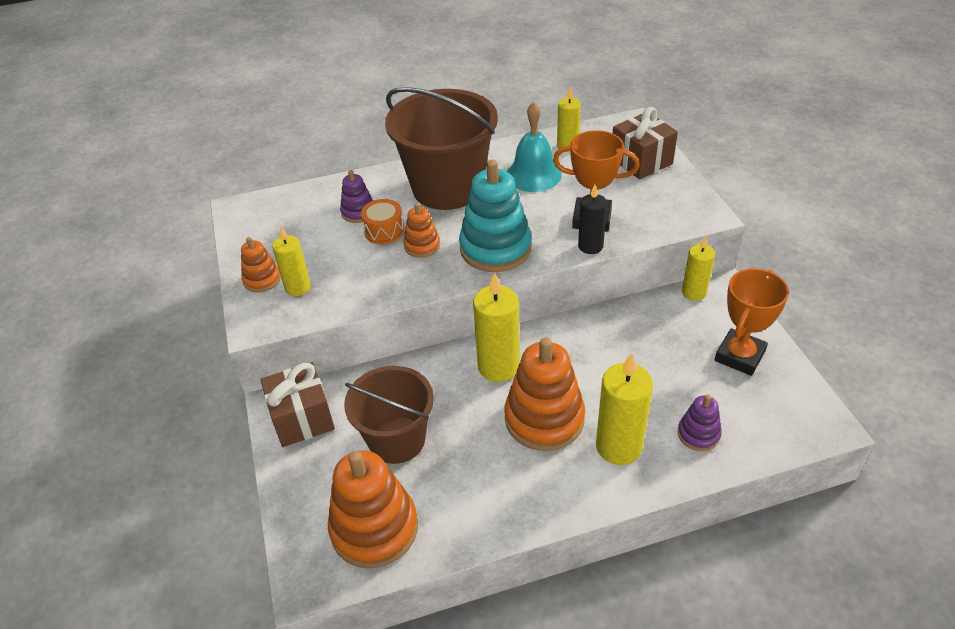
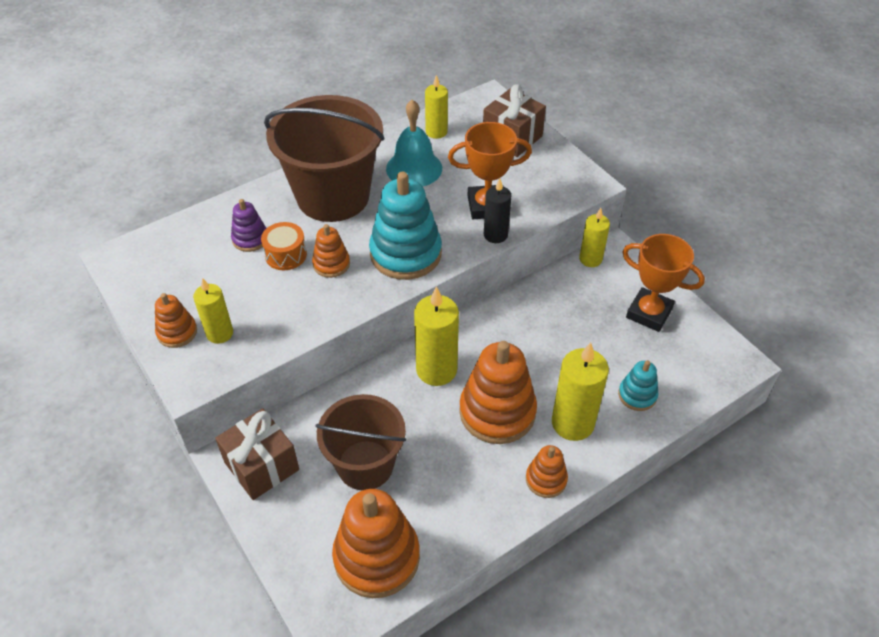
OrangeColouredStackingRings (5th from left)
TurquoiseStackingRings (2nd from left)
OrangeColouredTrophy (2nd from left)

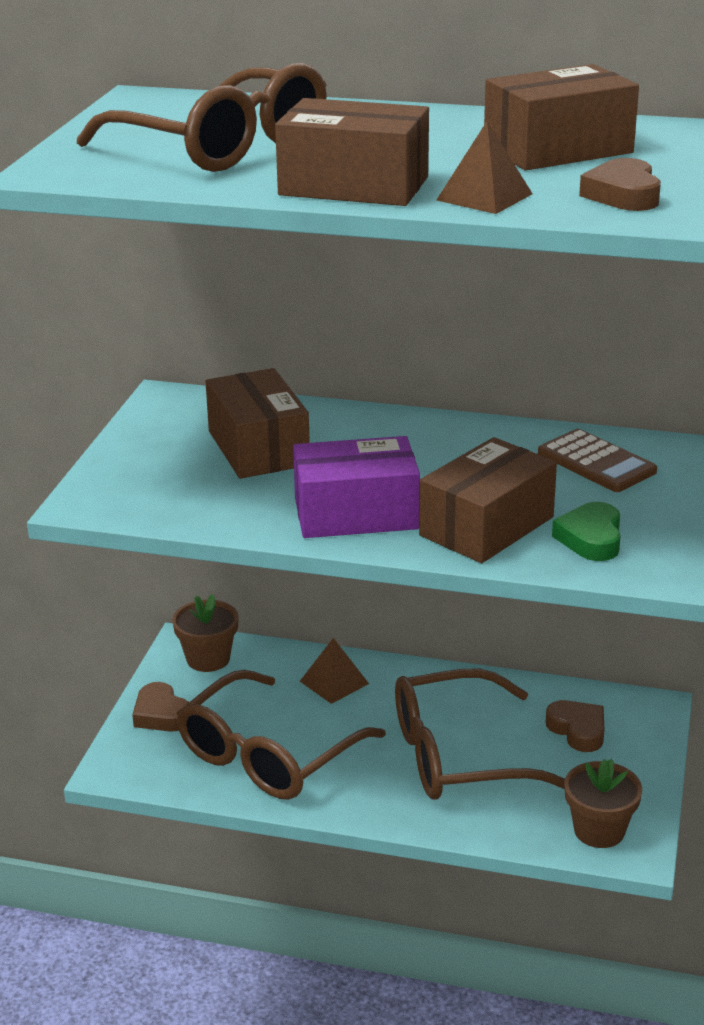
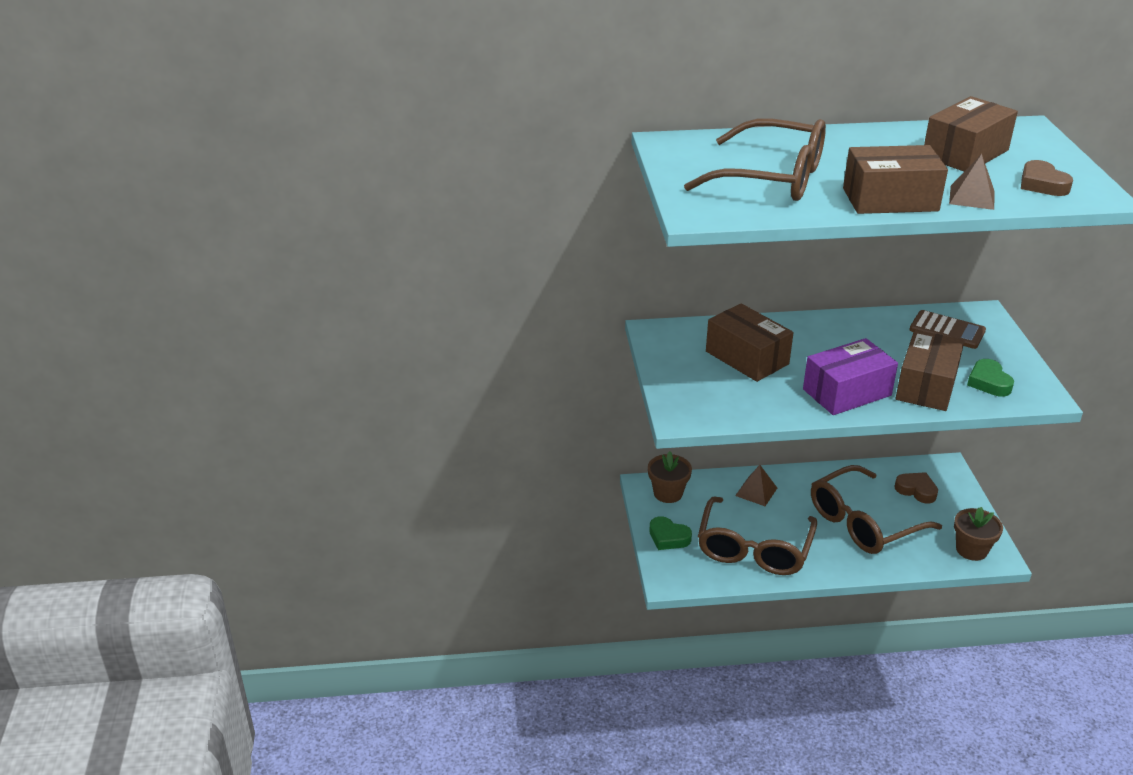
EmeraldLoveHeart (1st from left)

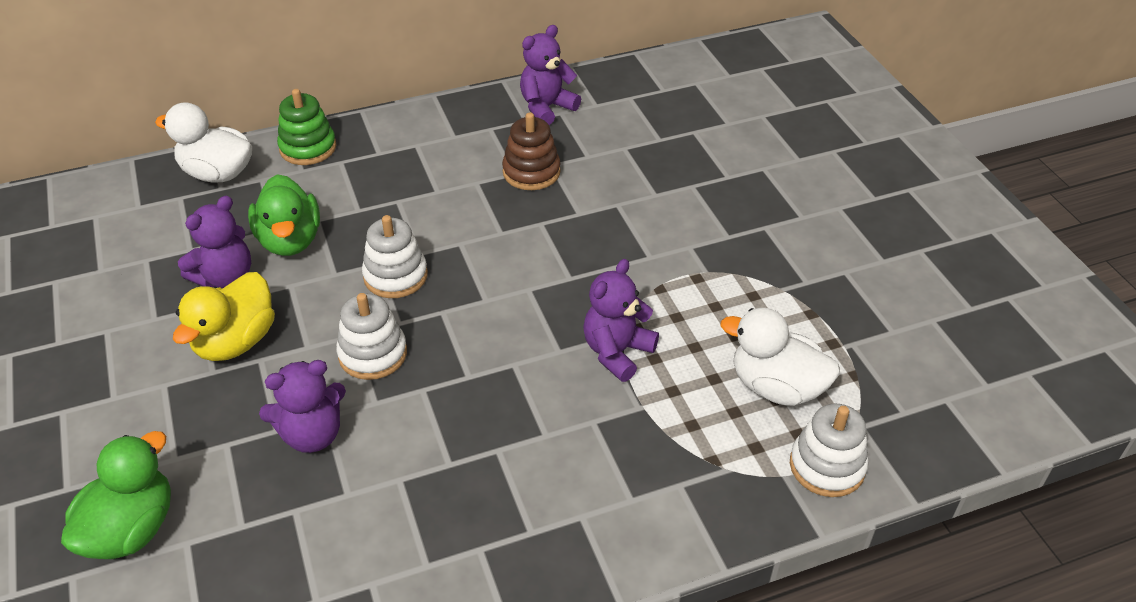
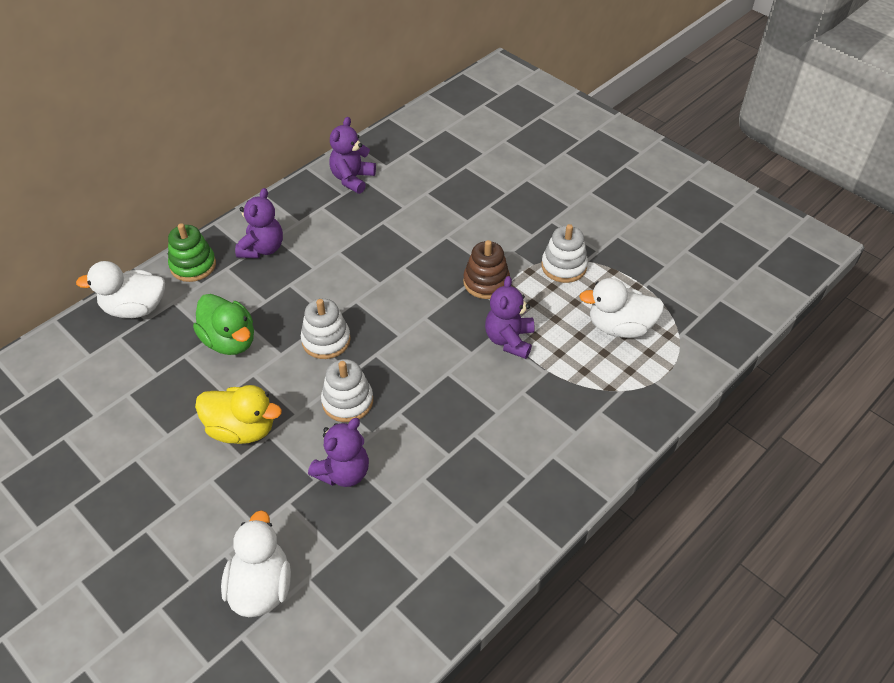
GoldenDuck
WhiteDuck (2nd from left)
PurpleTeddy (1st from left)
BrownStackingRings
WhiteStackingRings (3rd from left)

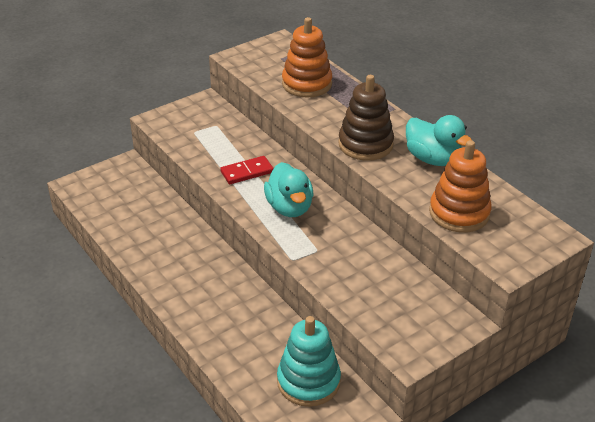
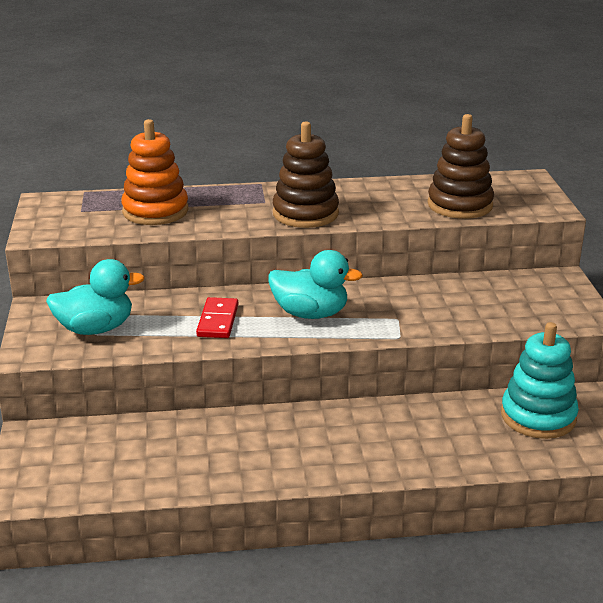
TurquoiseDuck (1st from left)
BrownStackingRings (2nd from left)

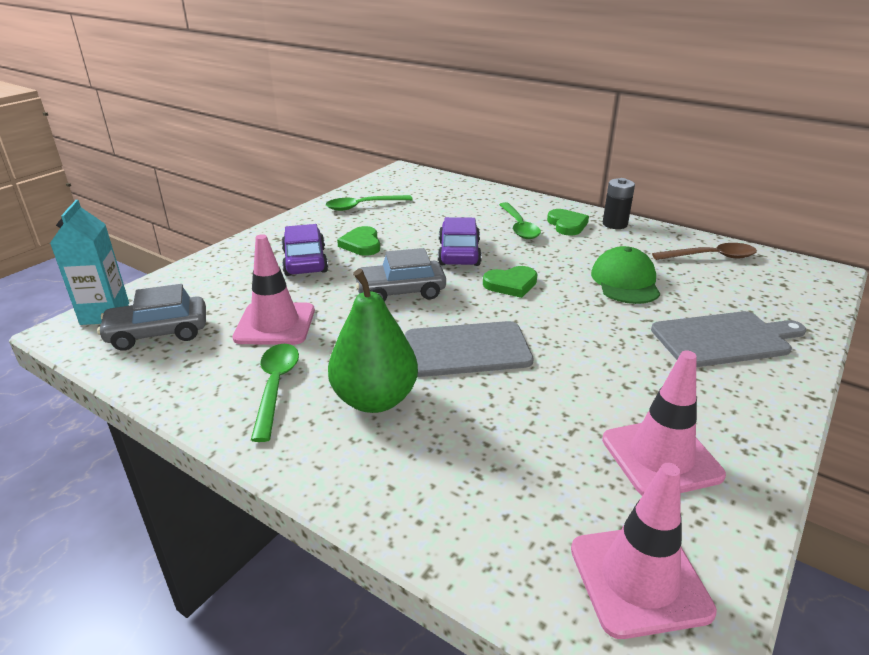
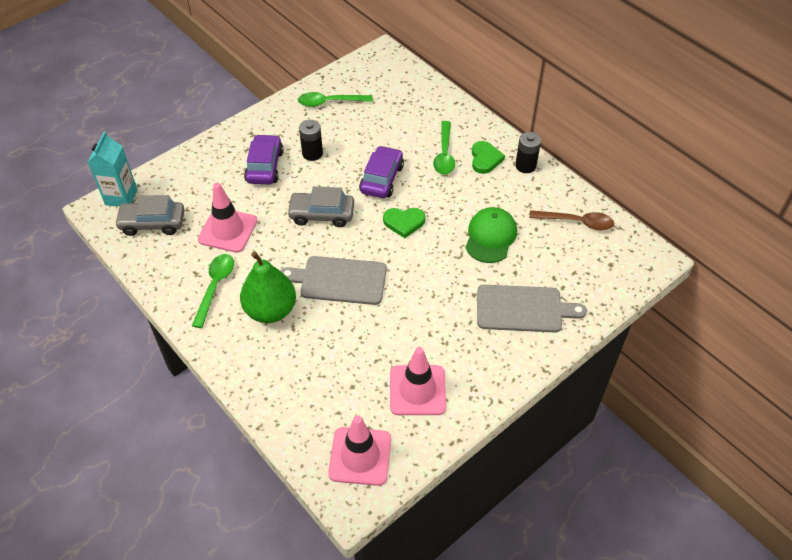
BlackBattery (1st from left)

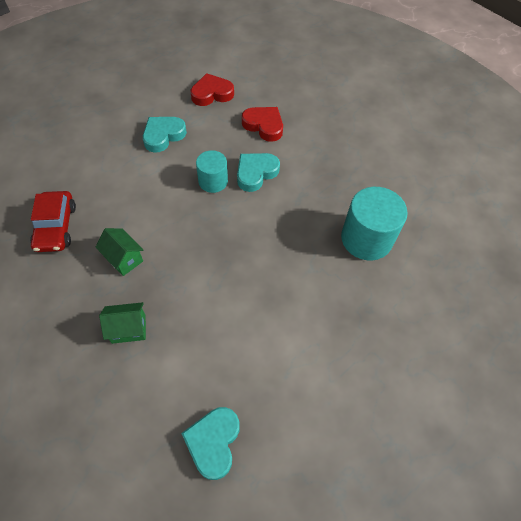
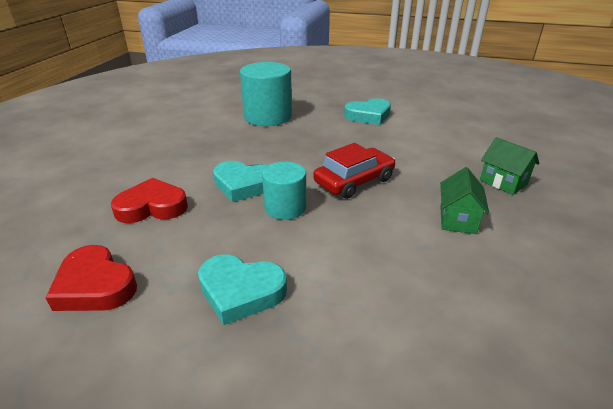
ScarletLoveHeart (2nd from left)
ScarletAutomobile
TurquoiseLoveHeart (3rd from left)

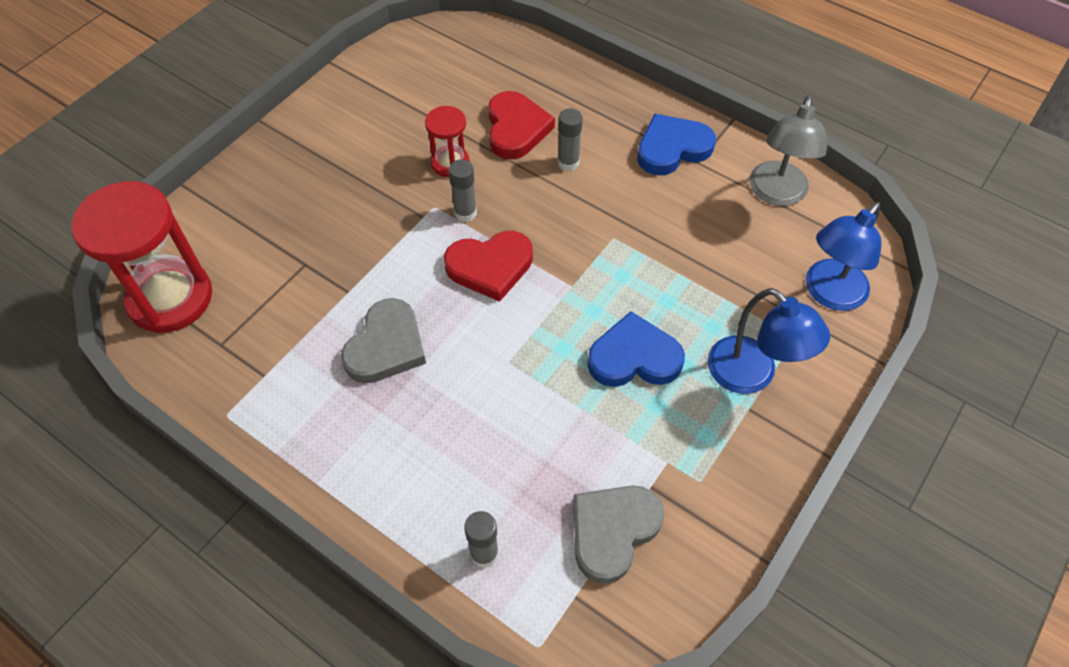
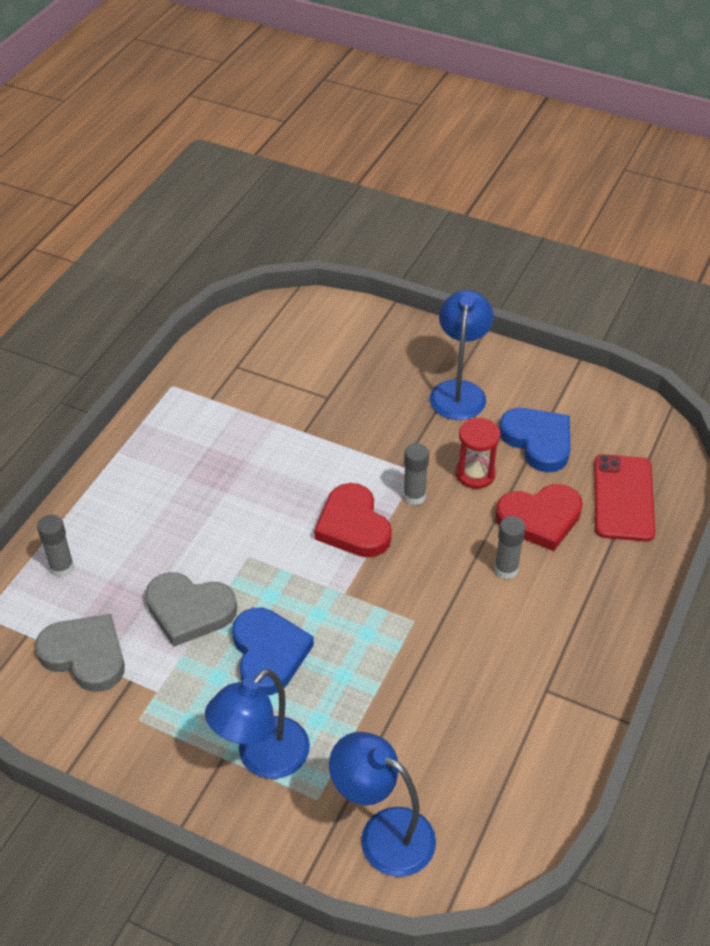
AshGreyLoveHeart (2nd from left)
BlueDeskLamp (3rd from left)
BlueLoveHeart (2nd from left)
ScarletPhone
ScarletSandglass (1st from left in the first image)
AshGreyDeskLamp

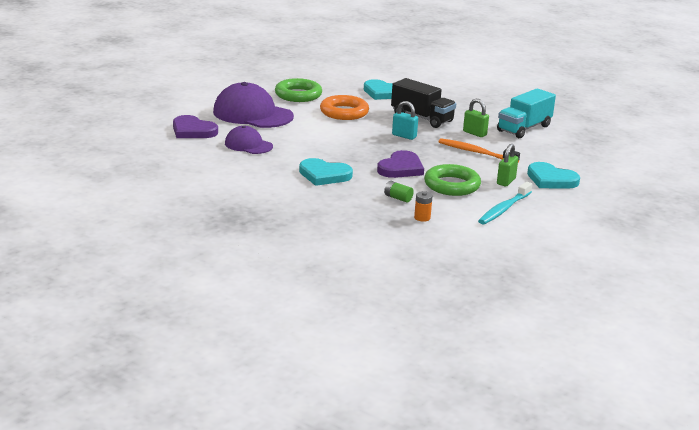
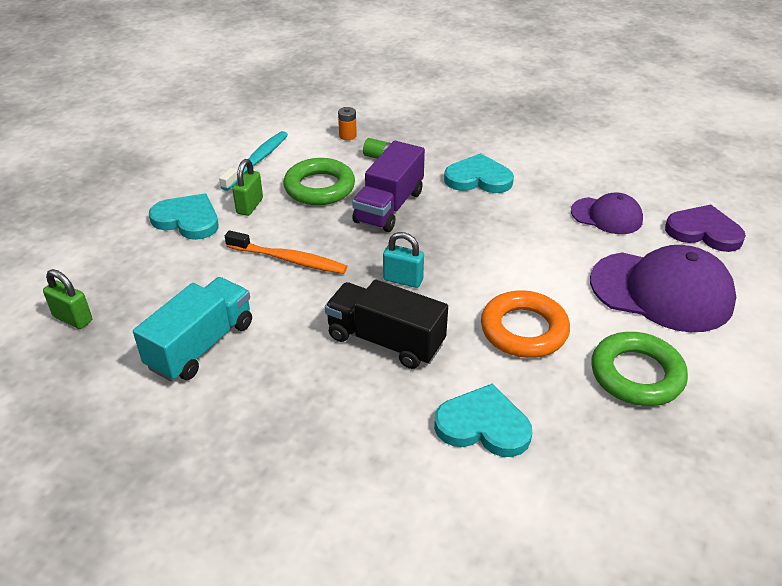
EmeraldLock (1st from left)
PurpleTruck

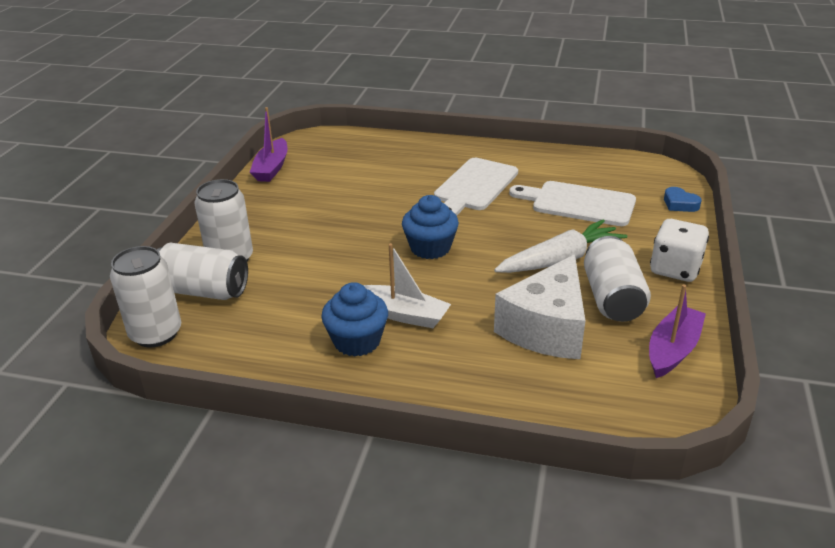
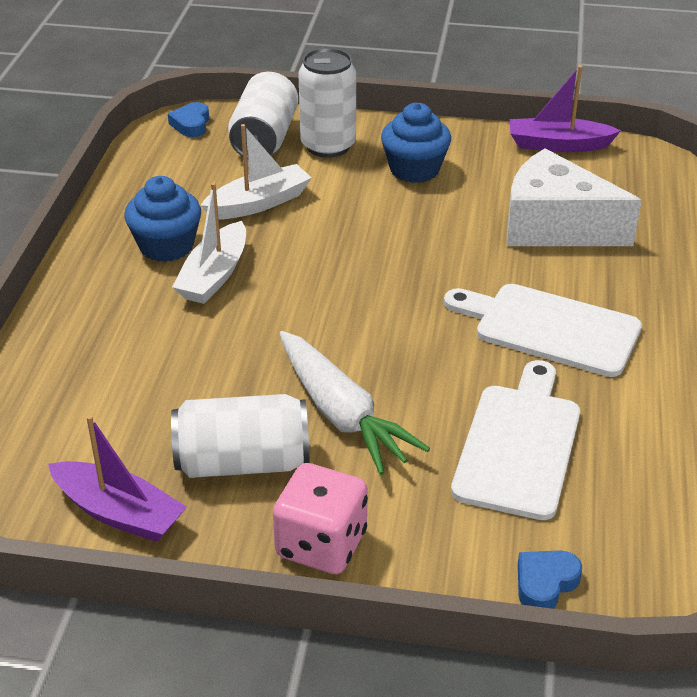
BlueLoveHeart (1st from left)
WhiteToyBoat (2nd from left)
RosePinkDice
BlueCupcake (2nd from left)
WhitePieceOfCheese

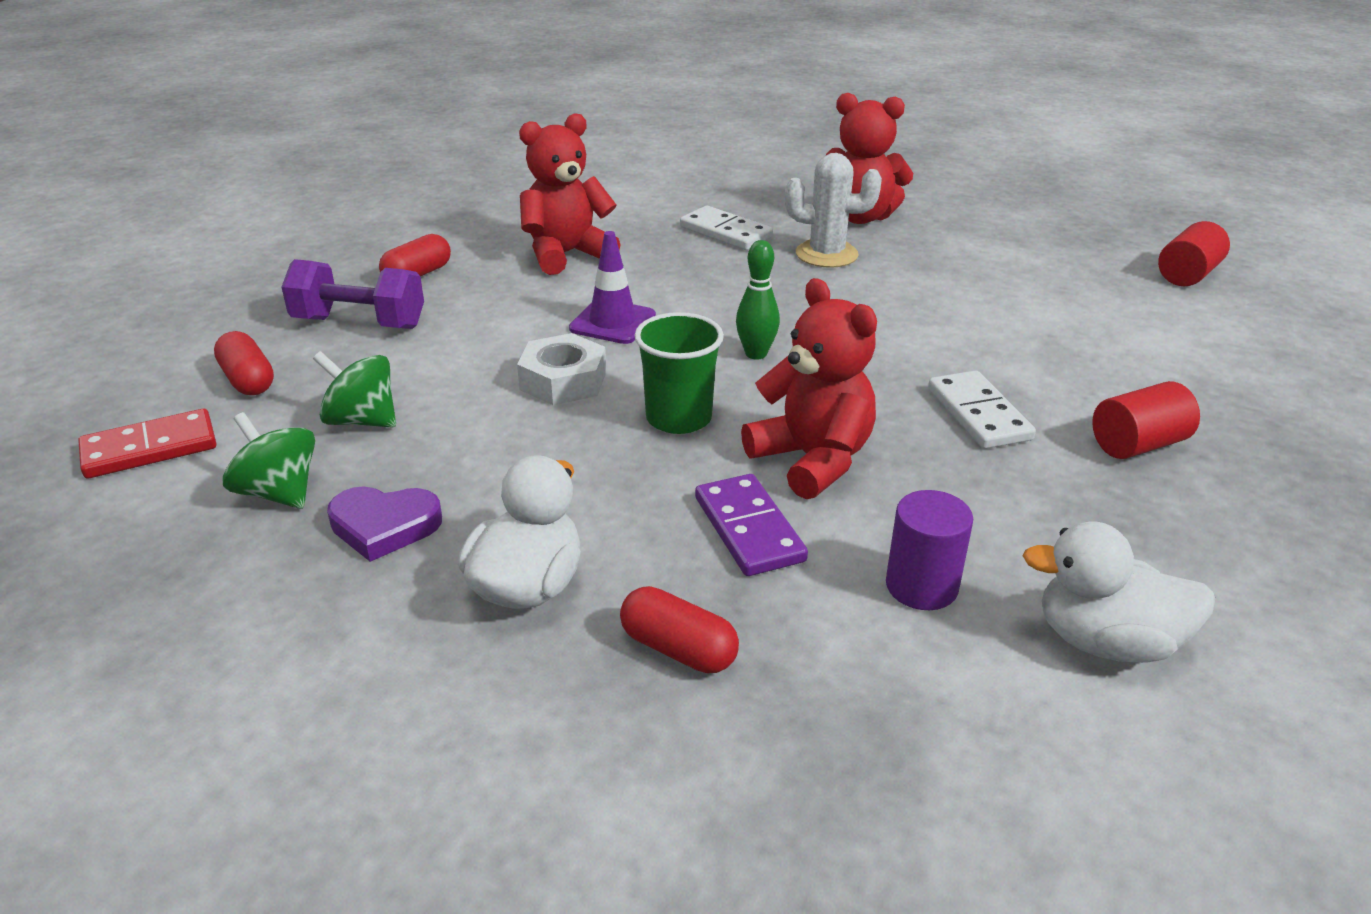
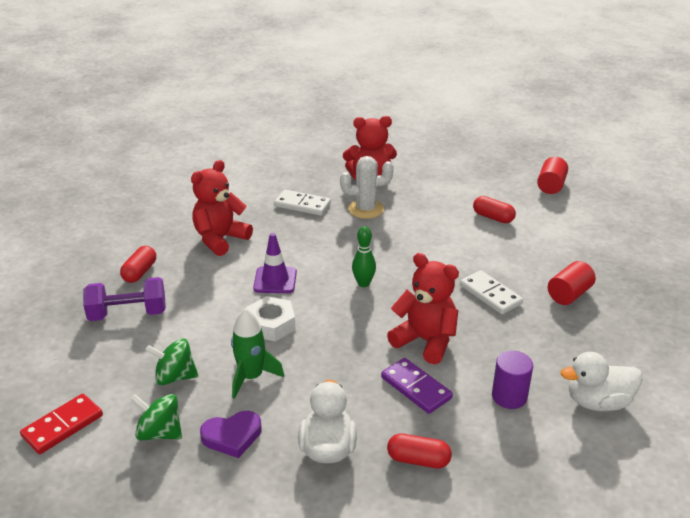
EmeraldRocket
ScarletPillShape (3rd from left)
EmeraldCup

